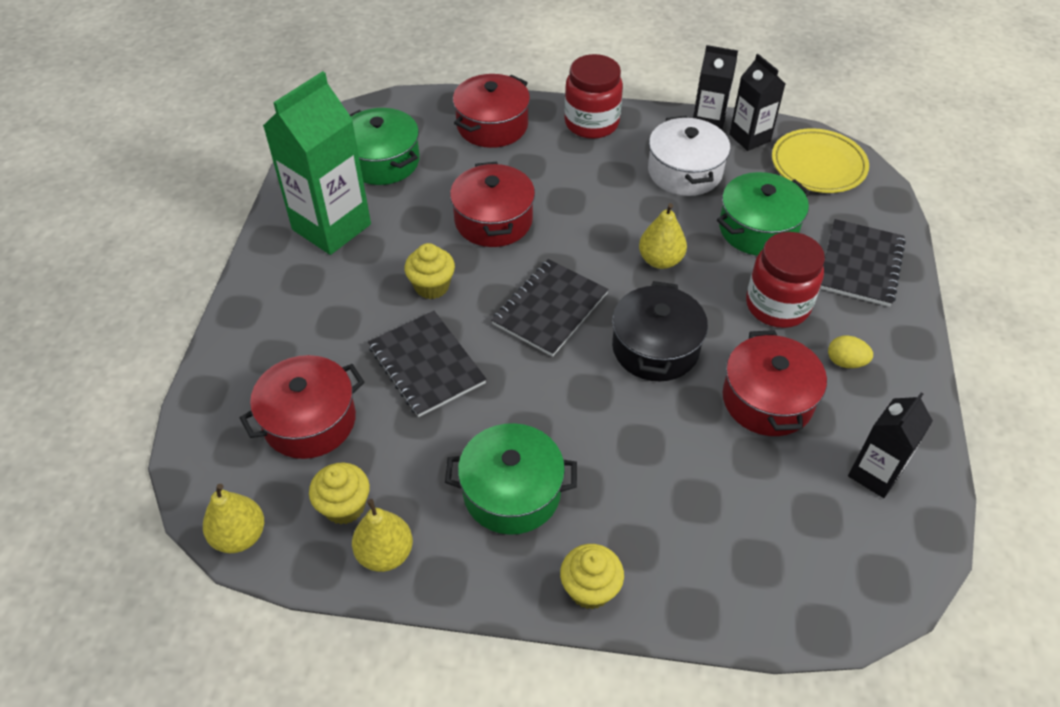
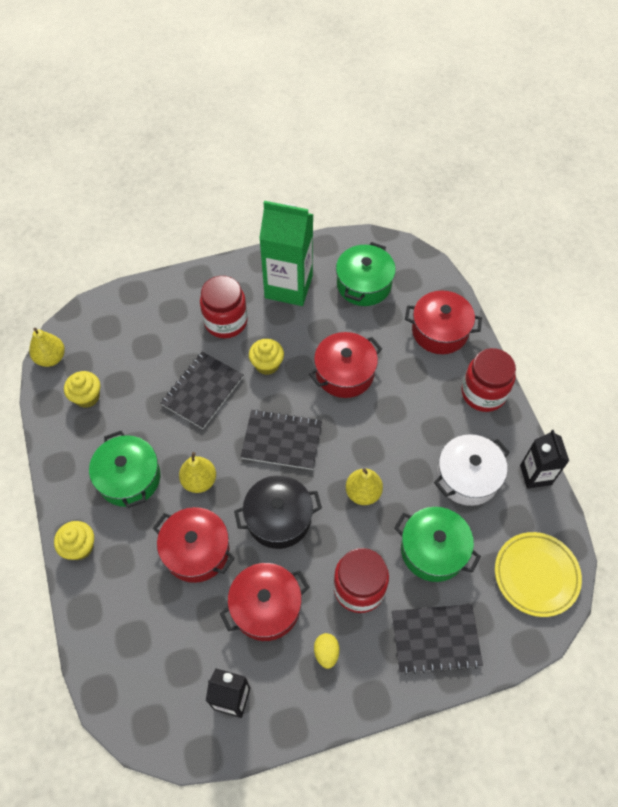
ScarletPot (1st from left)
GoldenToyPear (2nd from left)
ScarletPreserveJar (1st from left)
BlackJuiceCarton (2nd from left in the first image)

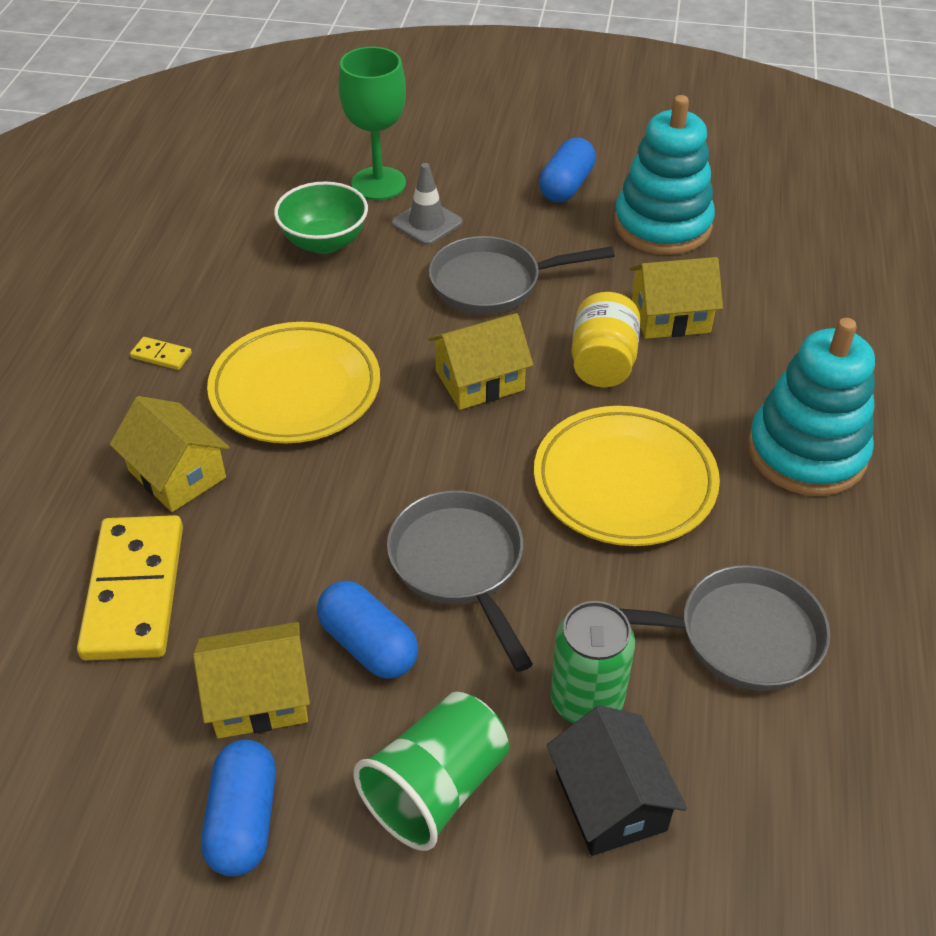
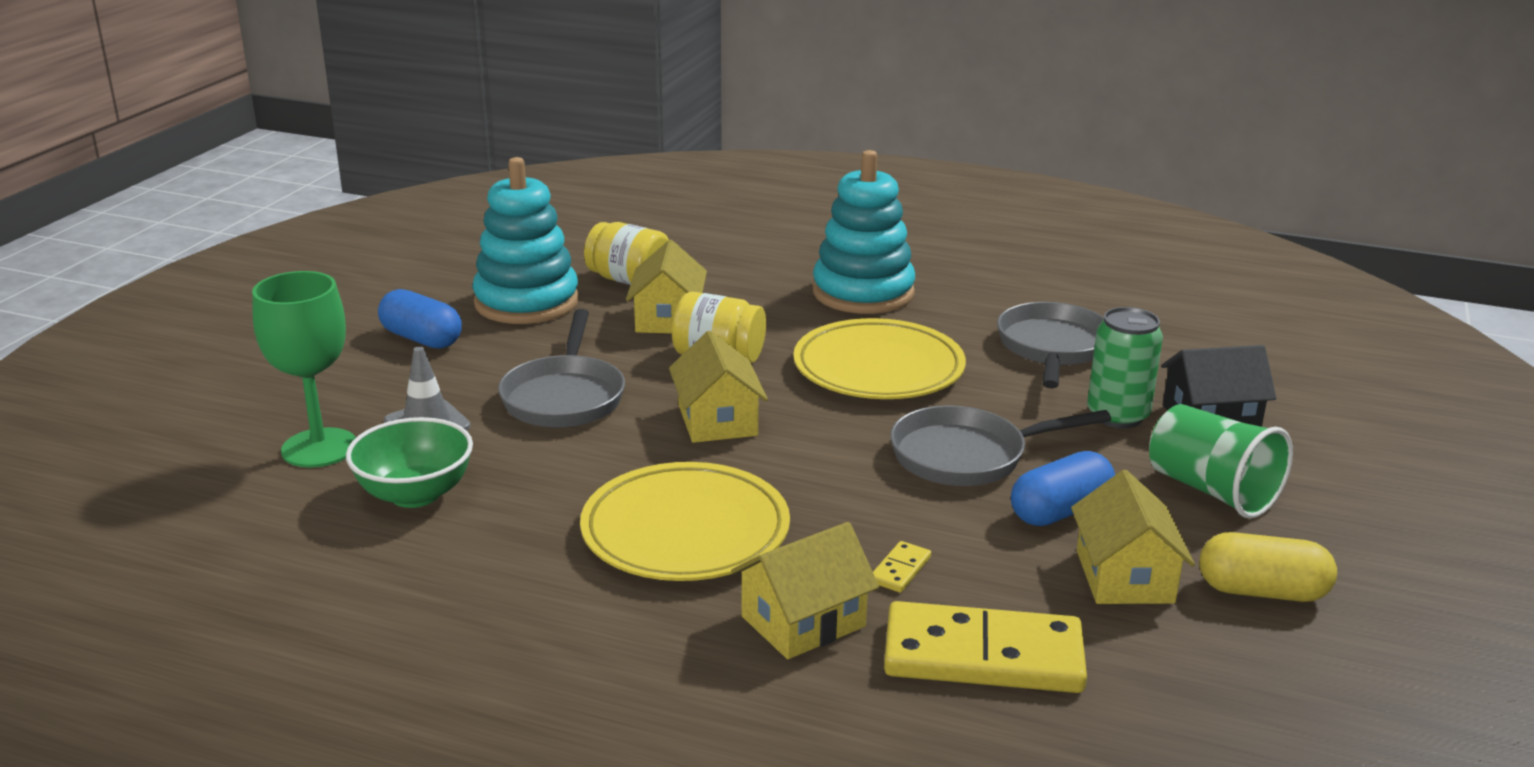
GoldenPreserveJar (1st from left)
GoldenDomino (1st from left)
GoldenPillShape

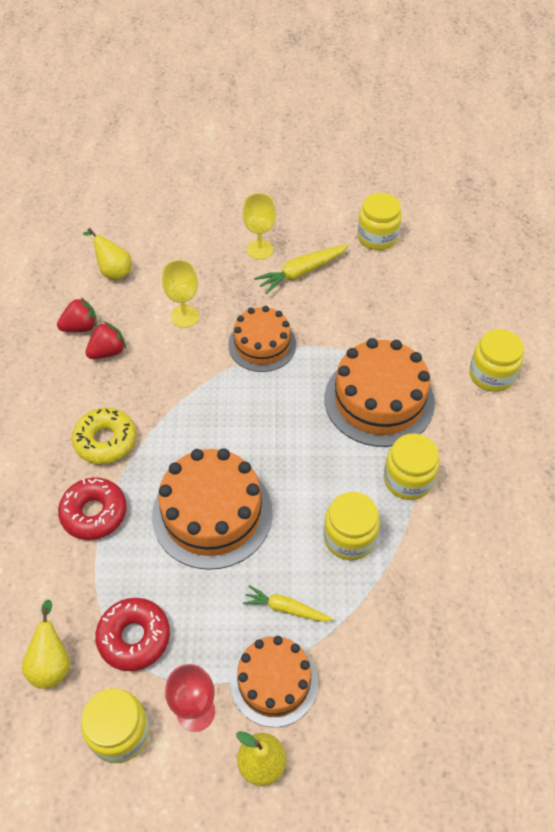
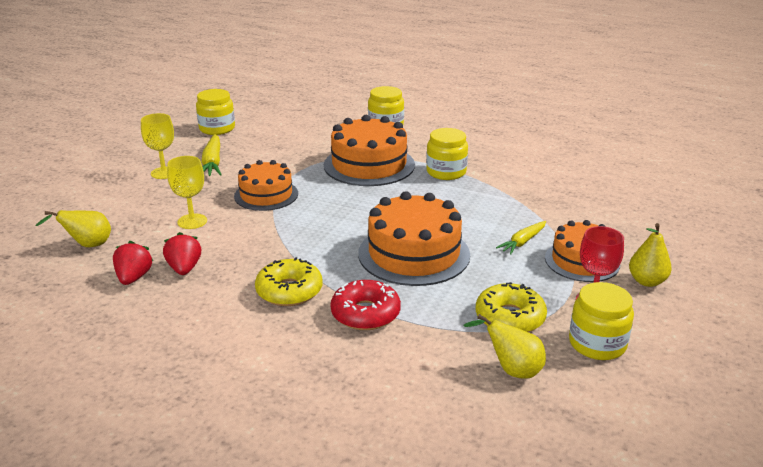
GoldenGlazedDonut (2nd from left)
GoldenPreserveJar (2nd from left in the first image)

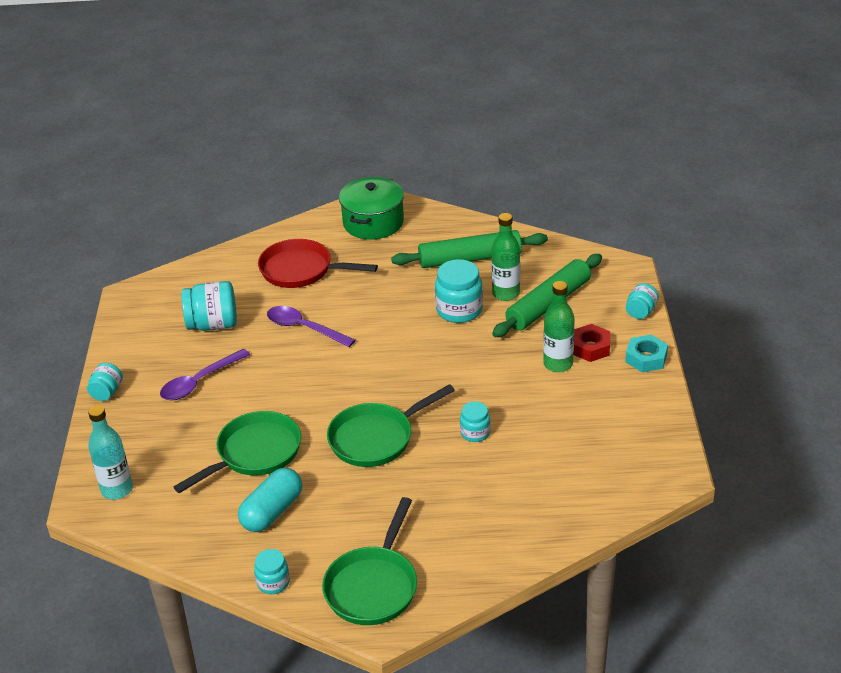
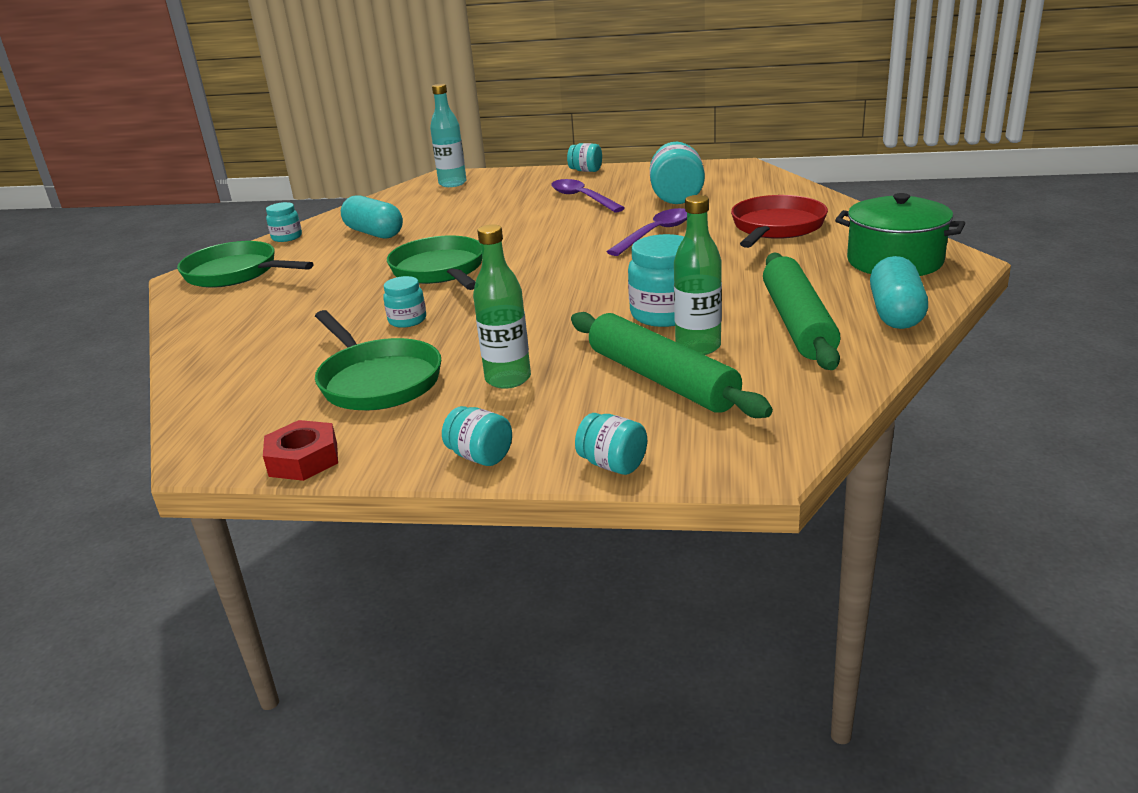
ScarletNut
EmeraldSkillet (2nd from left)
TurquoisePreserveJar (3rd from left)
TurquoisePillShape (2nd from left)

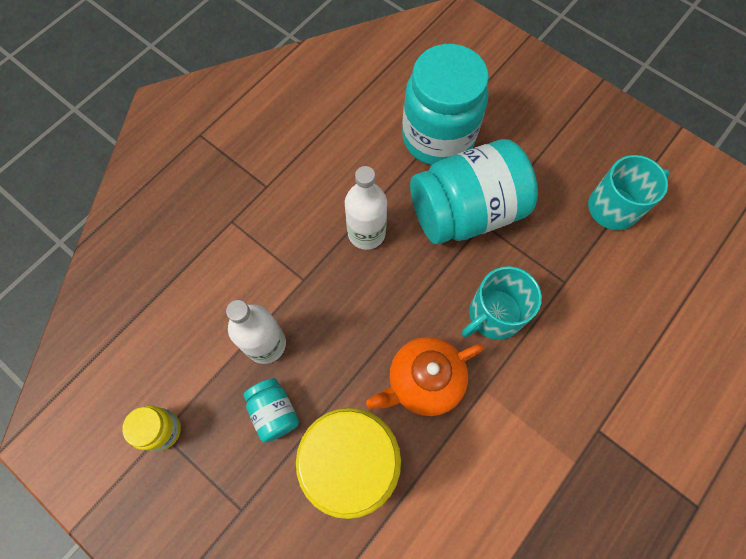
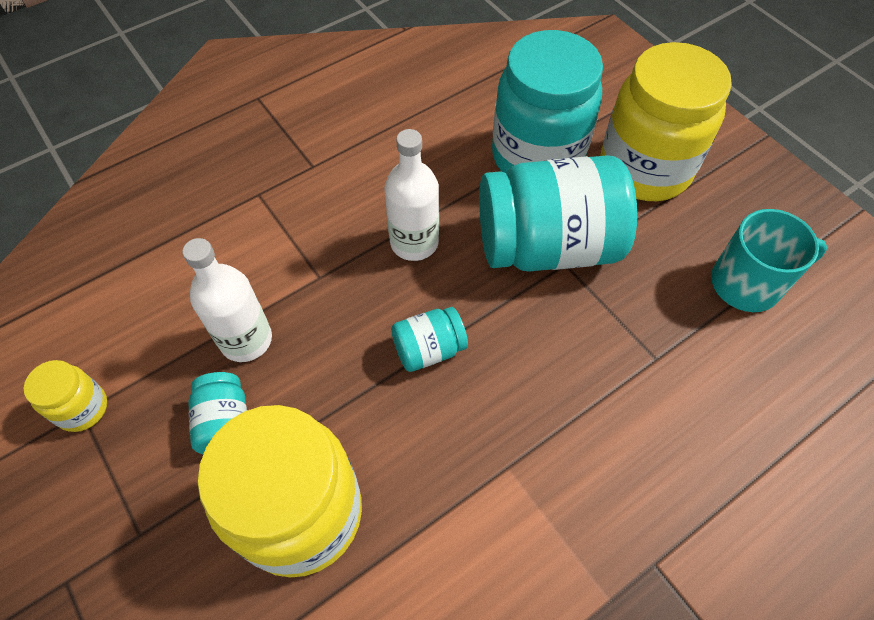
TurquoisePreserveJar (2nd from left)
GoldenPreserveJar (3rd from left)
OrangeColouredChinaTeapot
TurquoiseCoffeeMug (1st from left in the first image)

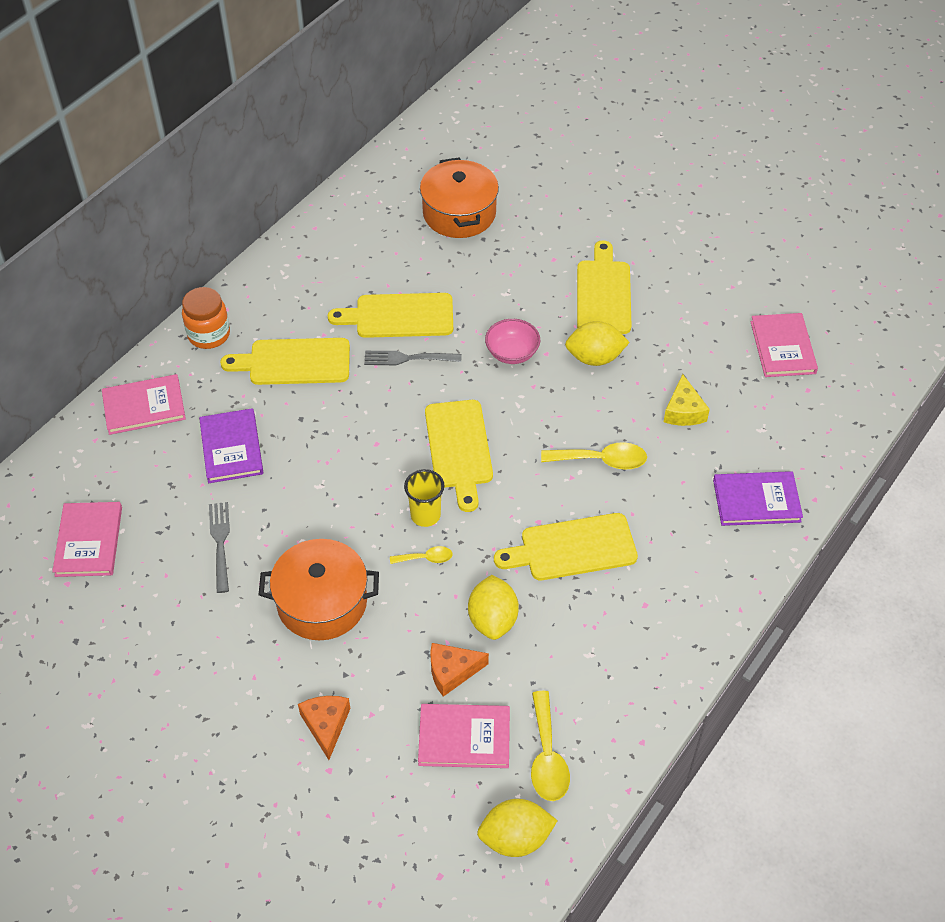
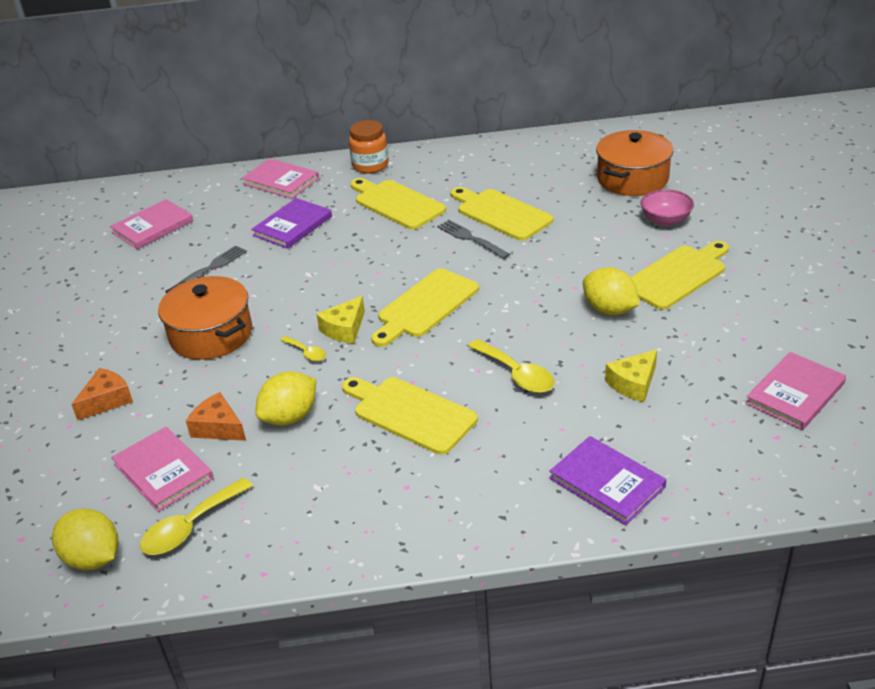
GoldenPieceOfCheese (1st from left)
RosePinkServingBowl

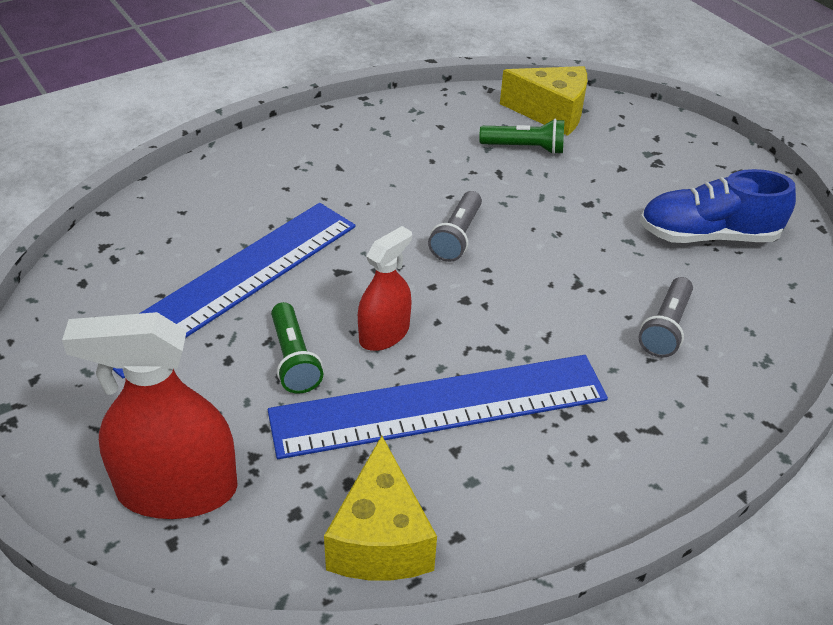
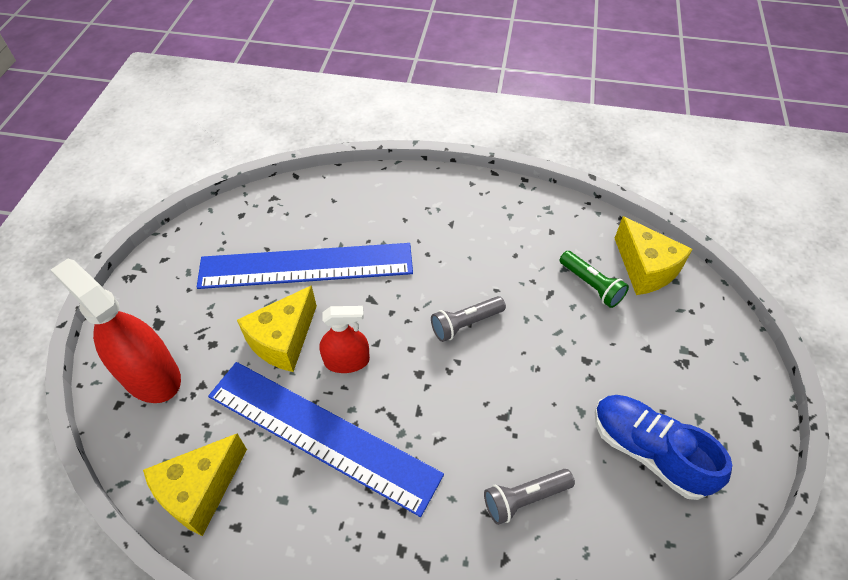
GoldenPieceOfCheese (2nd from left)

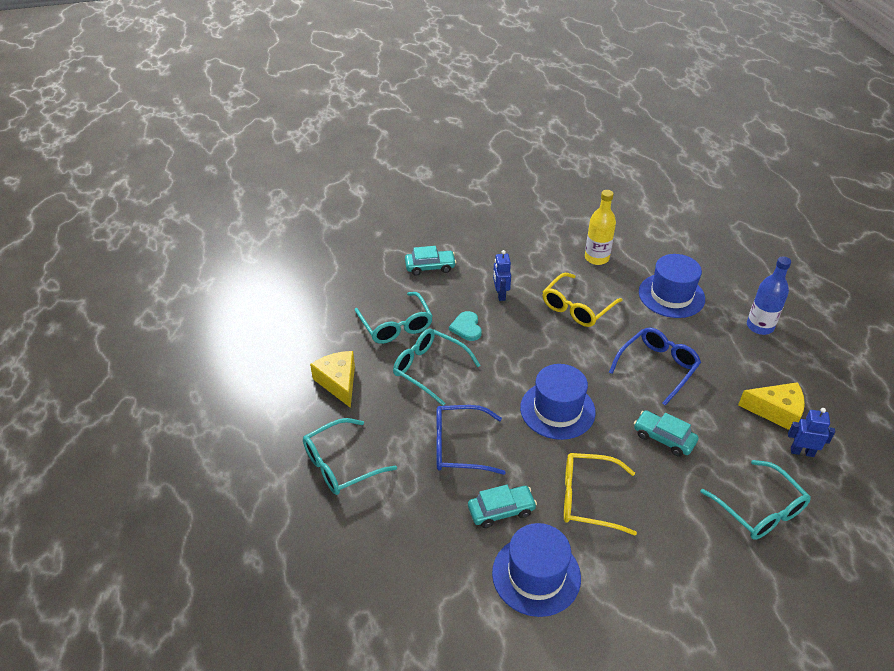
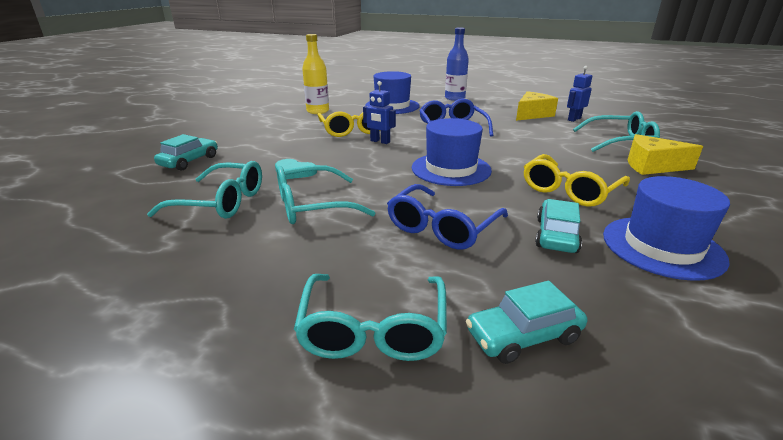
BlueRobot (1st from left)
TurquoiseAutomobile (2nd from left)
GoldenPieceOfCheese (2nd from left)

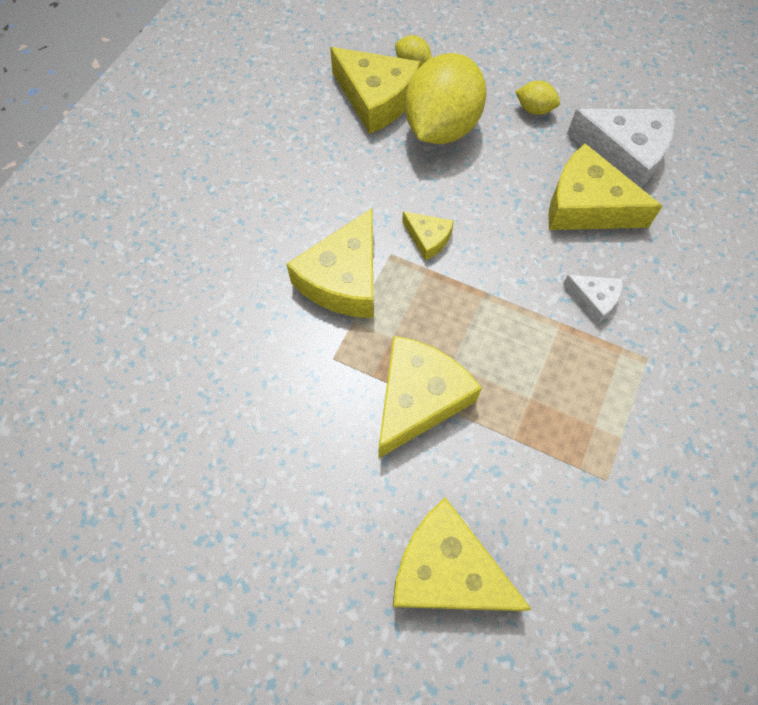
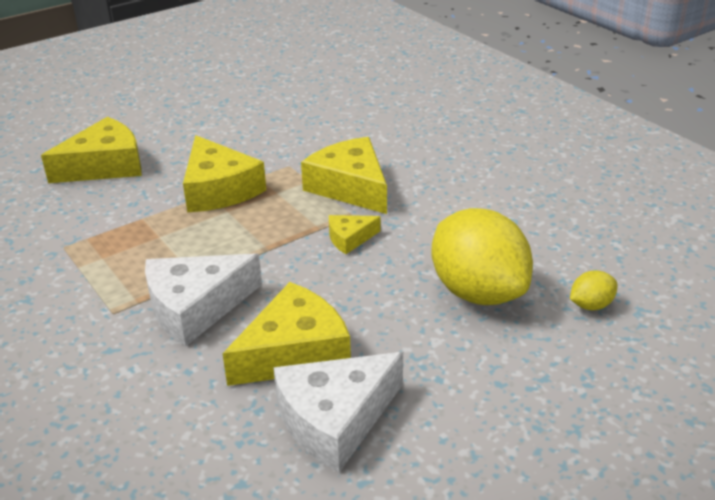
WhitePieceOfCheese (1st from left)
GoldenPieceOfCheese (2nd from left in the first image)
GoldenToyLemon (3rd from left in the first image)

